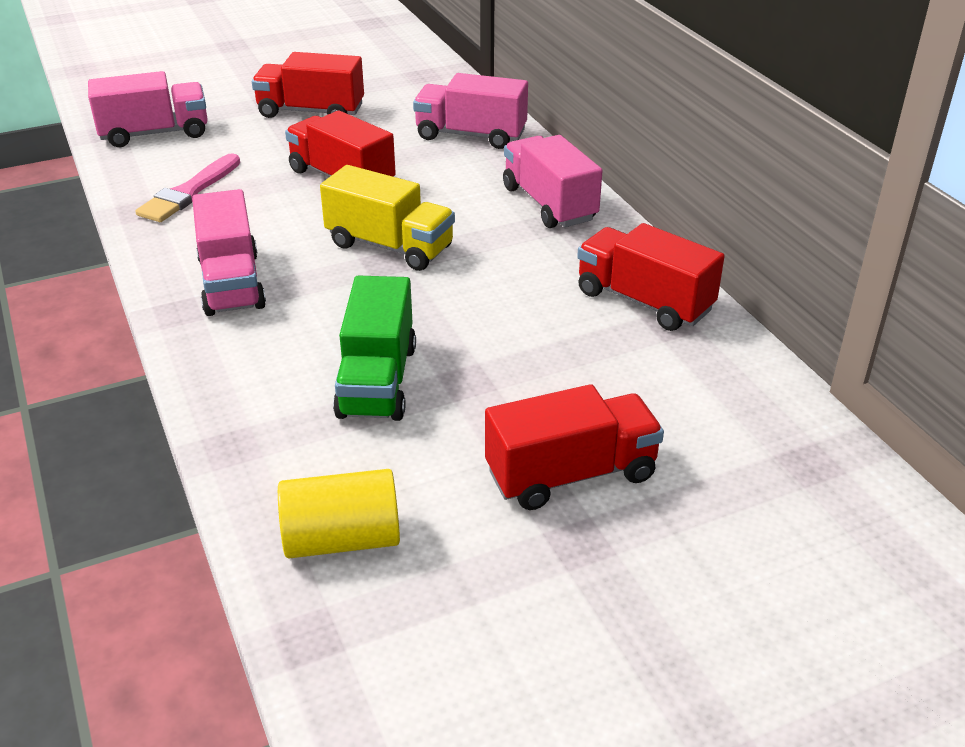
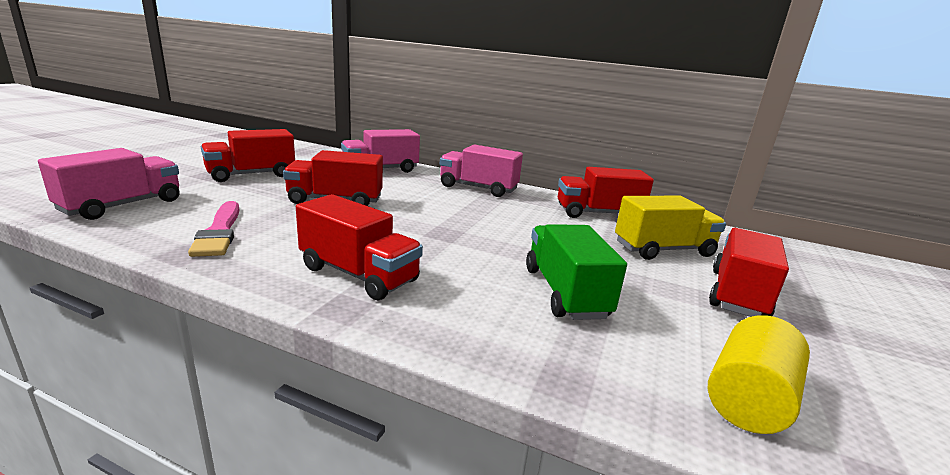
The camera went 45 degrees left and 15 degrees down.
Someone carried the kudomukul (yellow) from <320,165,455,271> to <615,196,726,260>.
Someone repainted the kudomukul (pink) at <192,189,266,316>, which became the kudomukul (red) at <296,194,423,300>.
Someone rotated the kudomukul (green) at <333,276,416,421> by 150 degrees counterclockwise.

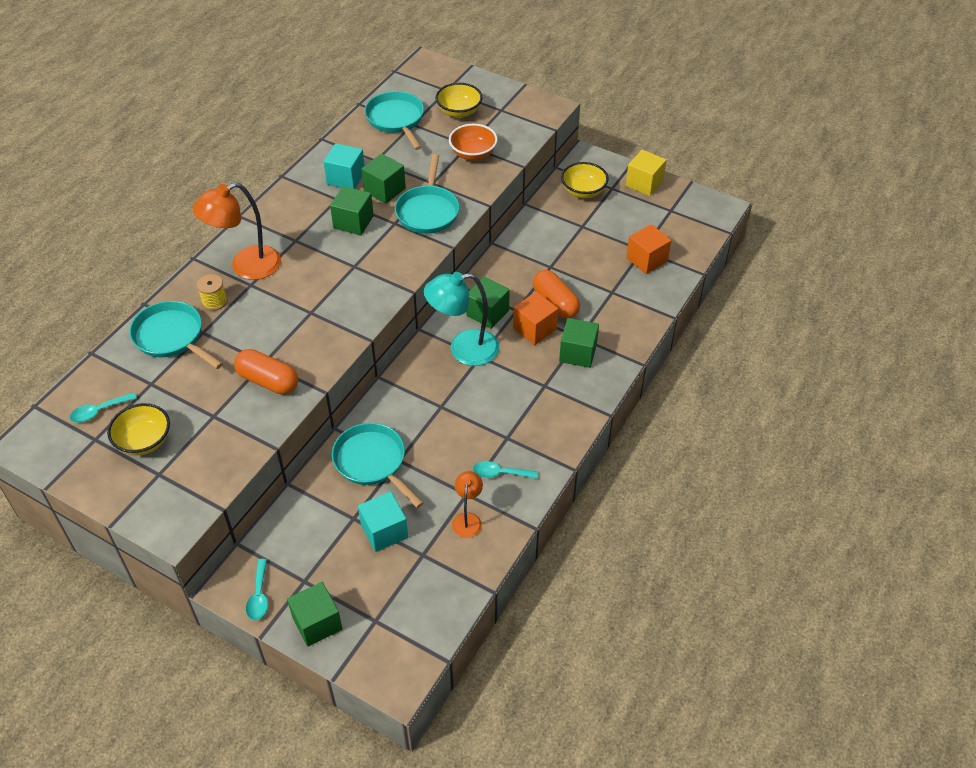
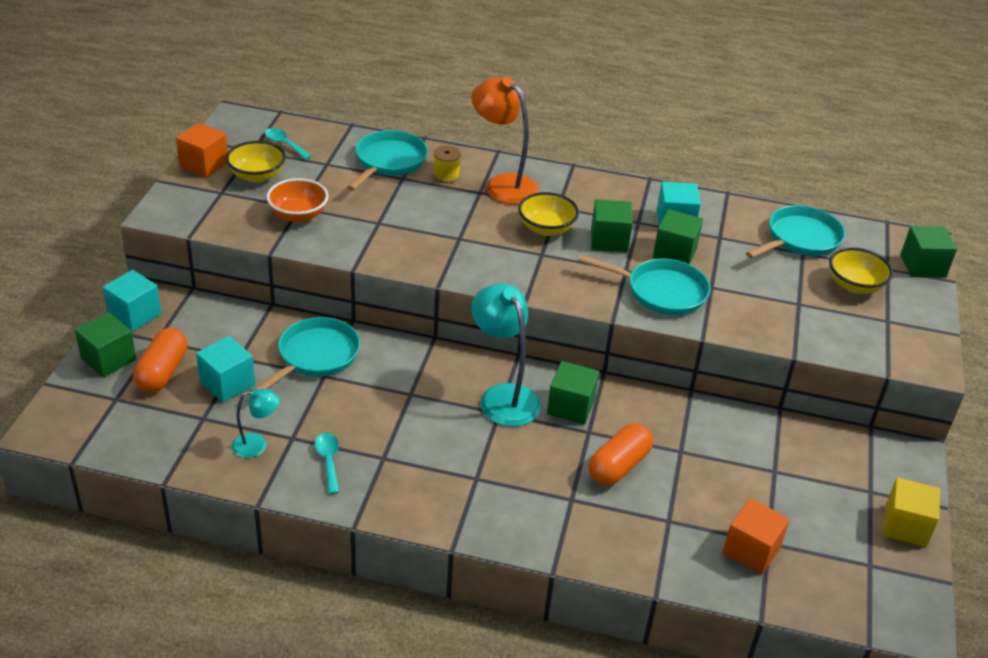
The camera went 70 degrees right and 10 degrees down.
Someone carried the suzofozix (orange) from <234,349,298,394> to <133,328,188,392>.
Someone carried the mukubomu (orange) from <449,124,498,160> to <266,178,328,222>.
Someone carried the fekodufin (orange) from <513,292,558,345> to <176,123,228,178>.
Someone carried the fekodufin (green) from <559,318,599,368> to <900,226,957,278>.
Someone carried the mukubomu (yellow) from <561,162,608,198> to <518,192,579,236>.
Someone swapped the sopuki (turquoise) at <246,559,268,620> for the fekodufin (turquoise) at <102,270,162,332>.
Someone repainted the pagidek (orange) at <452,471,483,538>, which became the pagidek (turquoise) at <231,389,280,458>.
Someone rotated the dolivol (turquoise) at <395,154,459,234> by 150 degrees counterclockwise.

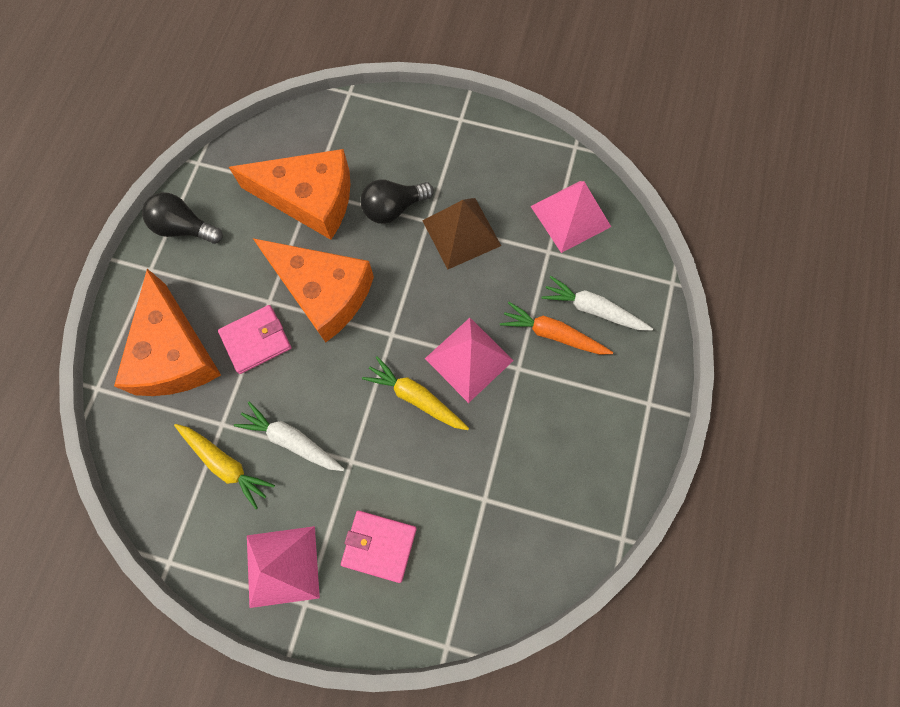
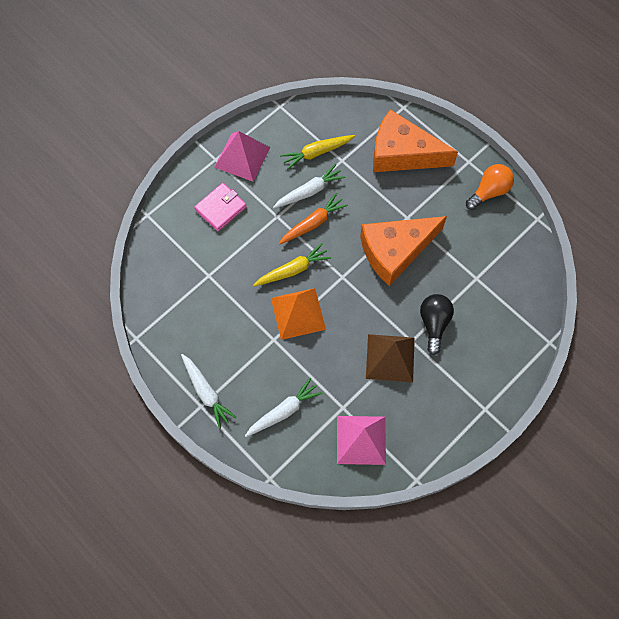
The camera went 120 degrees right and 5 degrees down.
Someone took away the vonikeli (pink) at <218,305,291,374>.
Someone took away the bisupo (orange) at <229,149,350,240>.
Someone put down the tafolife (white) at <181,354,237,429>.
Someone carried the tafolife (orange) from <500,302,613,354> to <279,193,348,245>.
Someone repainted the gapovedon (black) at <142,192,223,244>, which became the gapovedon (orange) at <466,164,514,210>.
Someone repainted the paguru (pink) at <425,318,514,403>, which became the paguru (orange) at <271,288,326,340>.

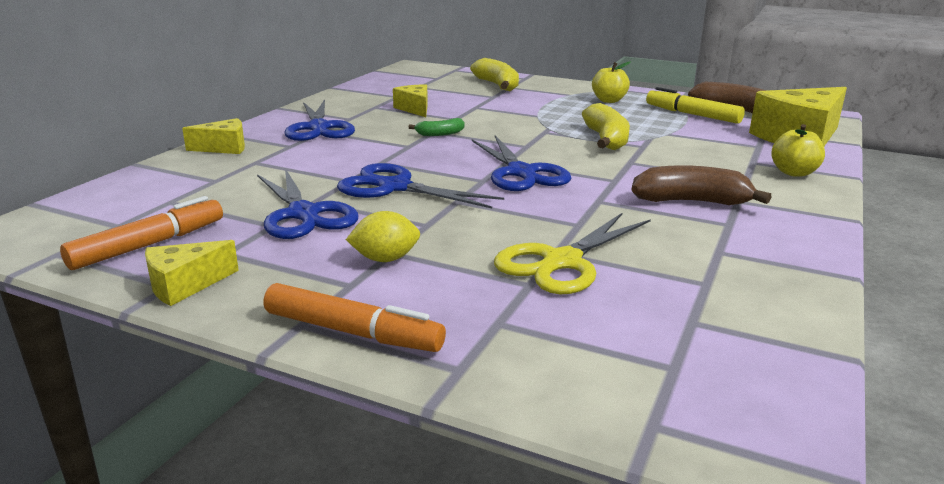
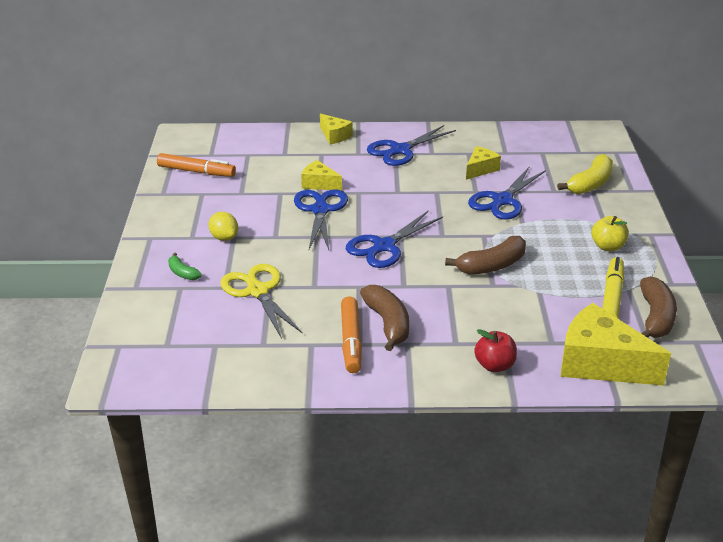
The camera went 65 degrees right and 10 degrees up.
Someone carried the bisupo (yellow) from <145,240,239,306> to <301,160,342,191>.
Someone carried the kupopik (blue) from <257,168,358,239> to <468,166,546,220>.
Someone carried the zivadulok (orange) from <264,283,446,352> to <341,296,362,373>.
Someone carried the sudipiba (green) from <409,118,464,136> to <168,253,202,280>.
Someone repainted the sudipiba (yellow) at <582,103,630,150>, which became the sudipiba (brown) at <445,236,526,275>.
Someone repainted the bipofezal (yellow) at <771,124,825,177>, which became the bipofezal (red) at <474,329,517,372>.
Someone rotated the kupopik (yellow) at <494,212,651,294> by 45 degrees clockwise.

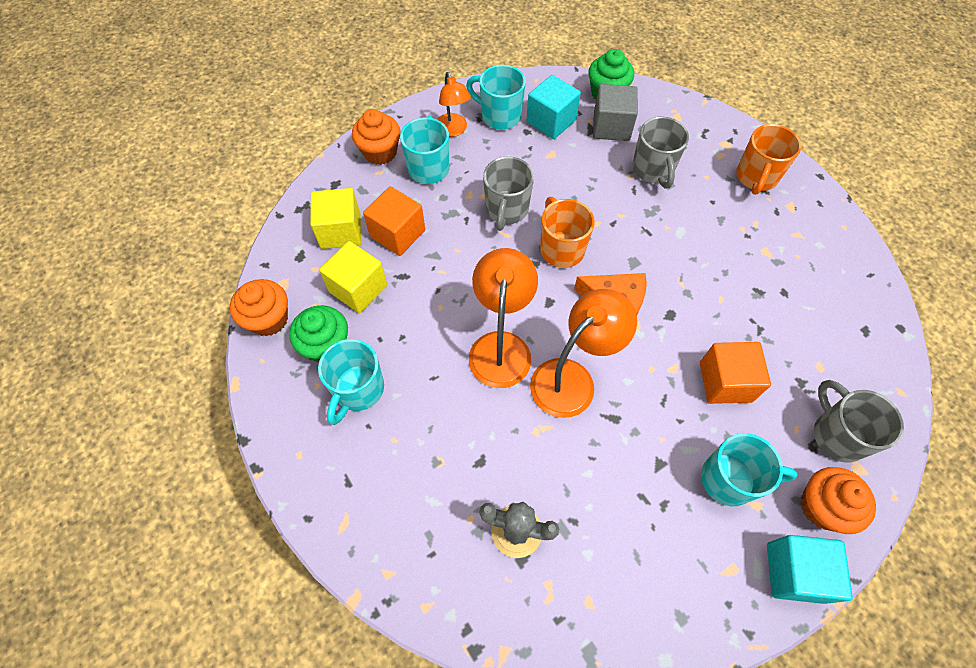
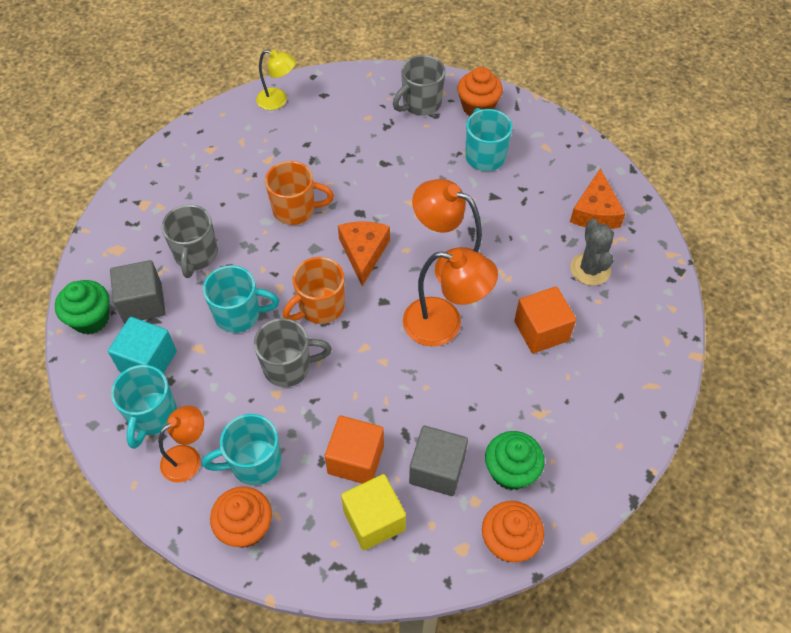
The camera went 110 degrees left and 5 degrees down.
Someone took away the fekodufin (turquoise) at <767,535,853,604>.
Someone put down the pagidek (yellow) at <256,49,296,110>.
Someone put down the bisupo (orange) at <570,168,626,229>.
Someone carried the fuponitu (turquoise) from <318,339,384,425> to <203,265,279,333>.
Someone carried the fekodufin (orange) from <700,342,771,404> to <514,286,576,353>.
Someone carried the fuponitu (orange) from <736,124,801,195> to <265,161,334,225>.
Someone repainted the fekodufin (yellow) at <319,241,387,313>, which became the fekodufin (grey) at <409,426,468,496>.
Someone rotated the pagidek (orange) at <469,248,538,388> by 150 degrees counterclockwise.
Someone rotated the fuponitu (grey) at <632,117,689,188> by 120 degrees clockwise.

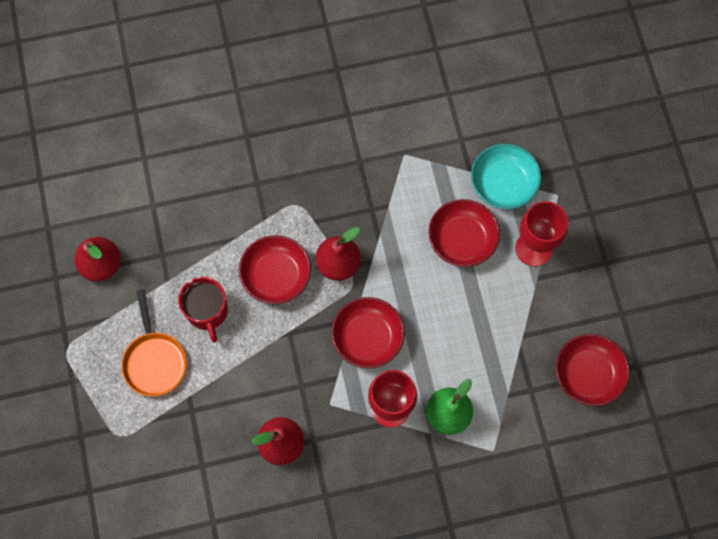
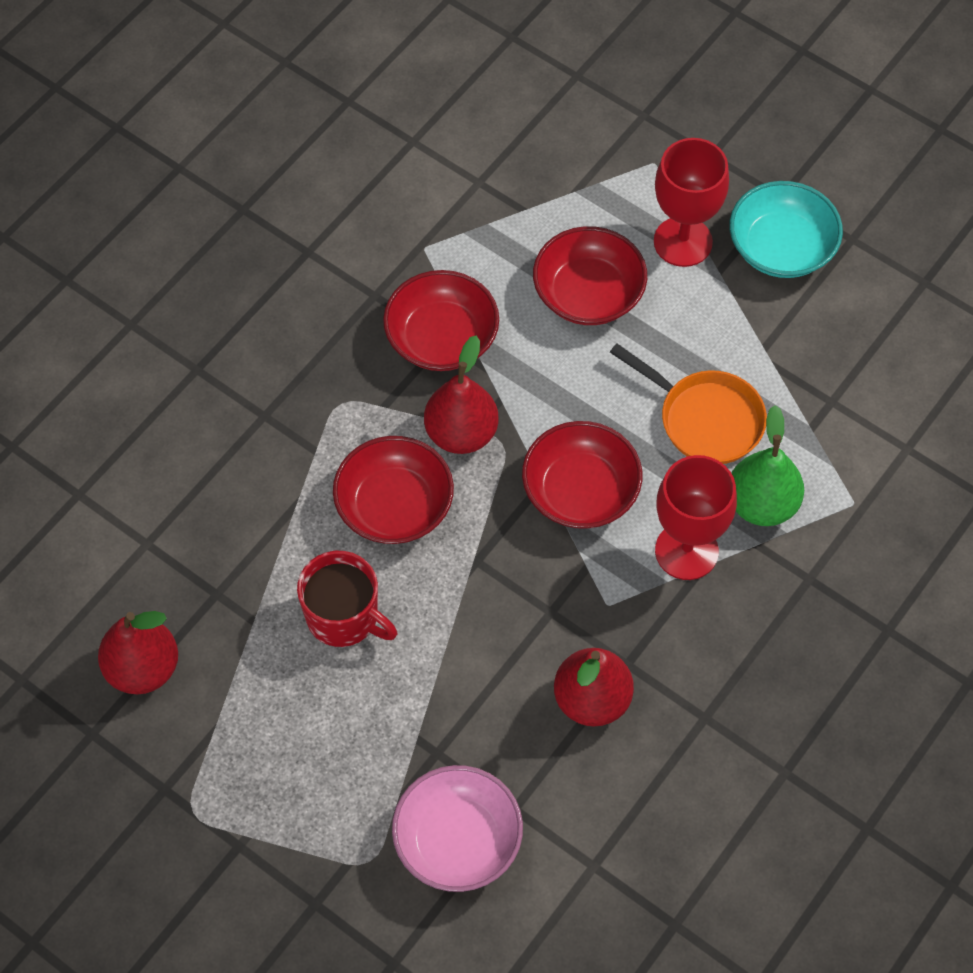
The camera went 40 degrees left and 10 degrees down.
Someone put down the mukubomu (pink) at <392,765,523,892>.
Someone carried the dolivol (orange) from <121,289,187,396> to <610,344,767,464>.
Someone carried the mukubomu (turquoise) from <471,144,541,209> to <730,181,843,278>.
Someone carried the mukubomu (red) from <556,334,630,406> to <383,270,499,371>.

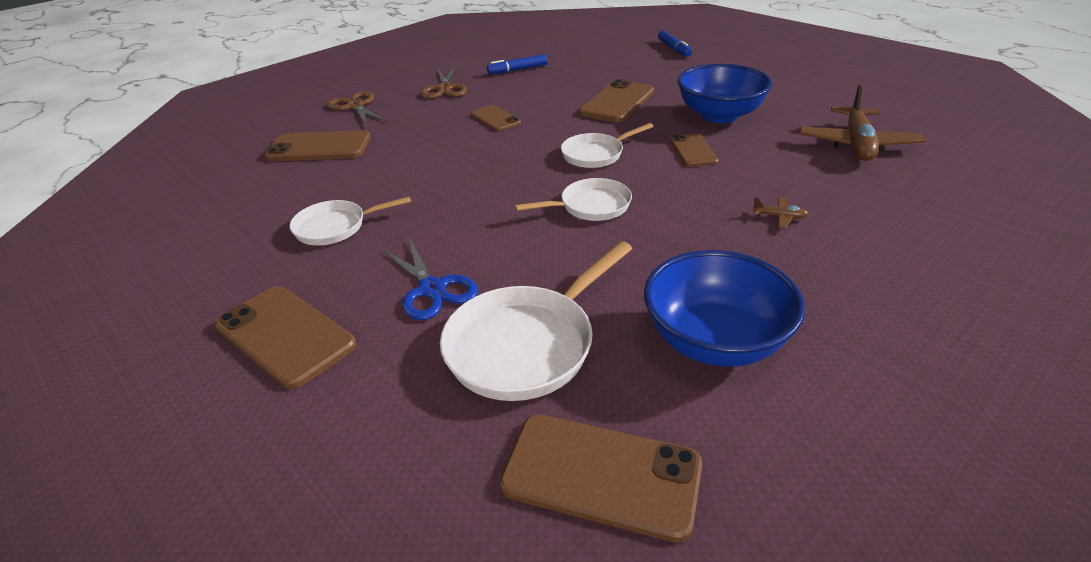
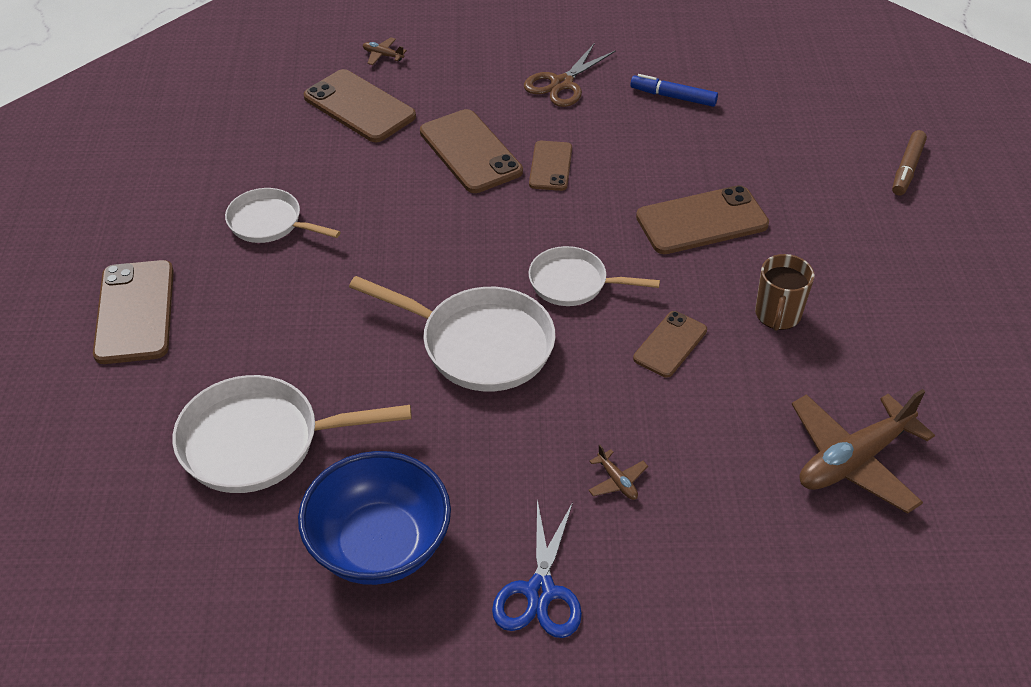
The camera went 40 degrees right and 10 degrees up.
Someone took away the kupopik (brown) at <327,91,388,126>.
Someone put down the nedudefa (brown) at <363,37,407,65>.
Someone carried the kupopik (blue) from <382,238,478,320> to <492,499,582,638>.
Someone carried the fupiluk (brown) from <500,414,702,543> to <420,109,523,193>.
Someone swapped the mukubomu (blue) at <677,64,772,123> for the fuponitu (brown) at <755,254,814,331>.
Someone repainted the zivadulok (blue) at <658,31,692,57>, which became the zivadulok (brown) at <892,130,927,196>.
Someone scaled the dolivol (white) at <515,178,632,221> by 1.61.

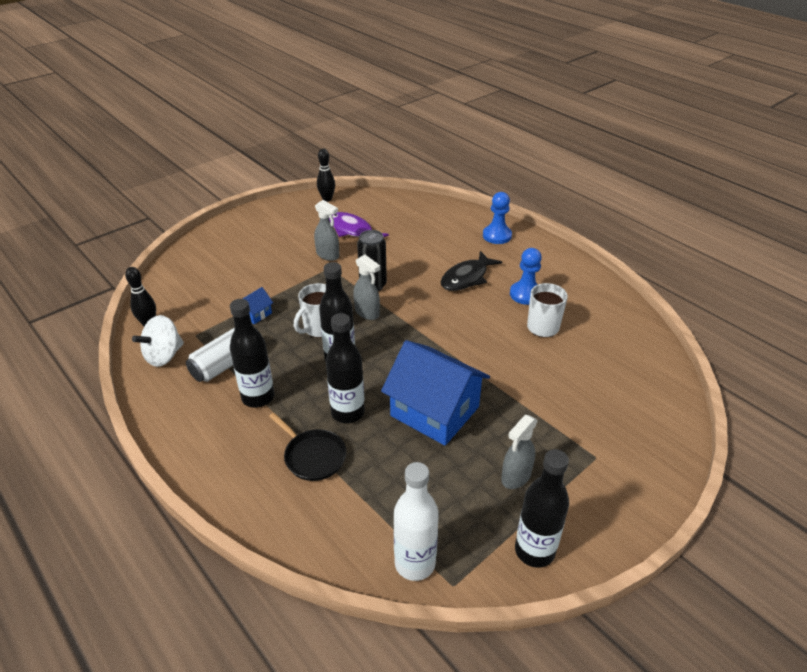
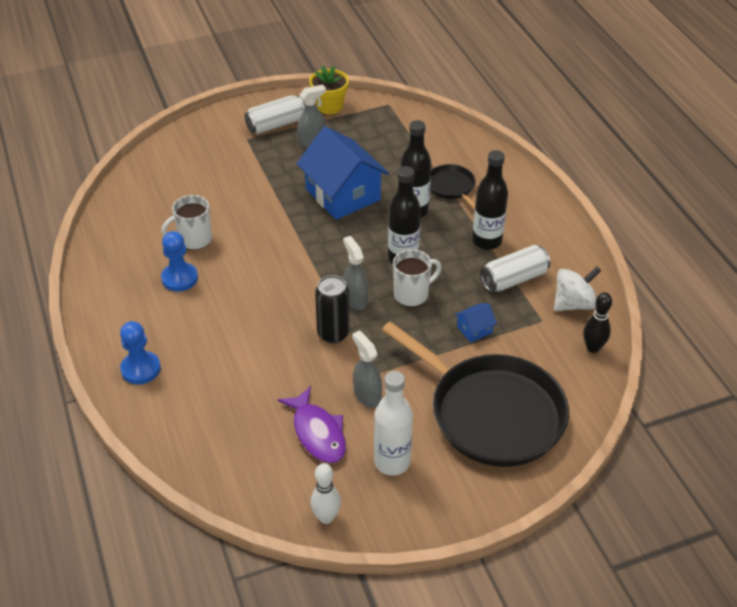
The camera went 160 degrees left and 5 degrees up.
Someone took away the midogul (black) at <441,251,502,291>.
Someone put down the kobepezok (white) at <245,95,305,134>.
Someone put down the dolivol (black) at <382,322,569,467>.
Someone carried the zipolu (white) from <394,462,439,581> to <374,371,413,476>.
Someone swapped the zipolu (black) at <515,449,569,568> for the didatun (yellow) at <309,66,349,114>.
Someone repainted the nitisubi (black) at <317,149,335,202>, which became the nitisubi (white) at <310,463,341,524>.

